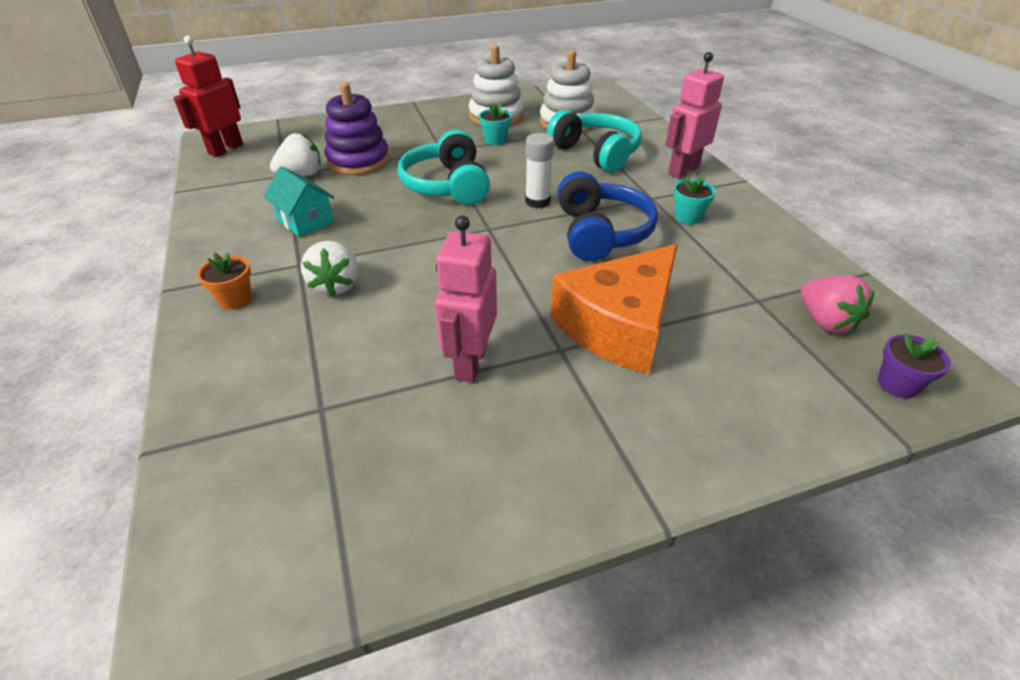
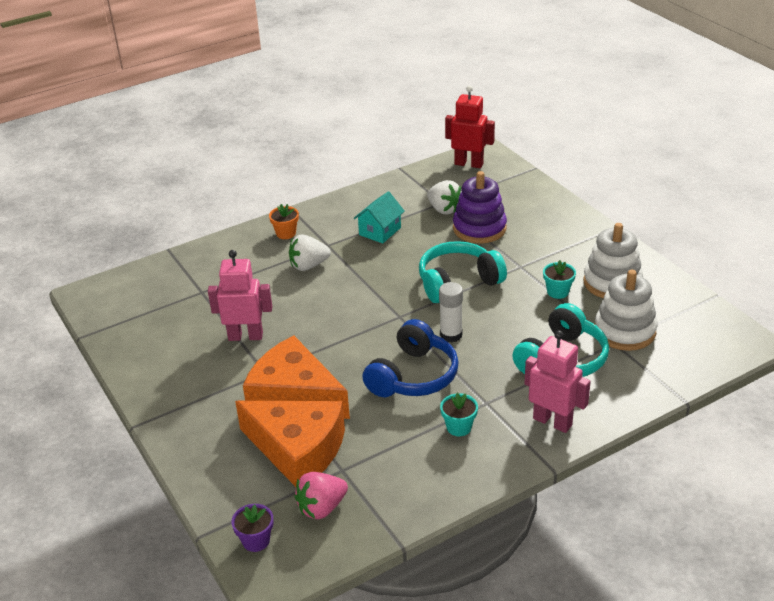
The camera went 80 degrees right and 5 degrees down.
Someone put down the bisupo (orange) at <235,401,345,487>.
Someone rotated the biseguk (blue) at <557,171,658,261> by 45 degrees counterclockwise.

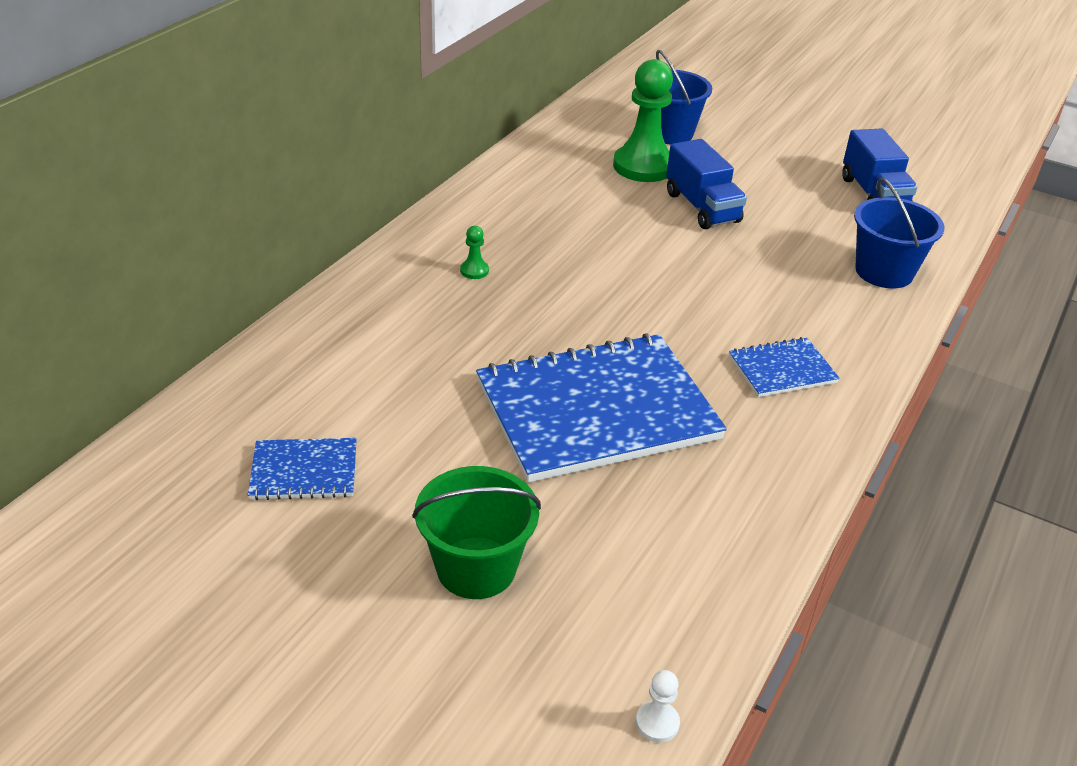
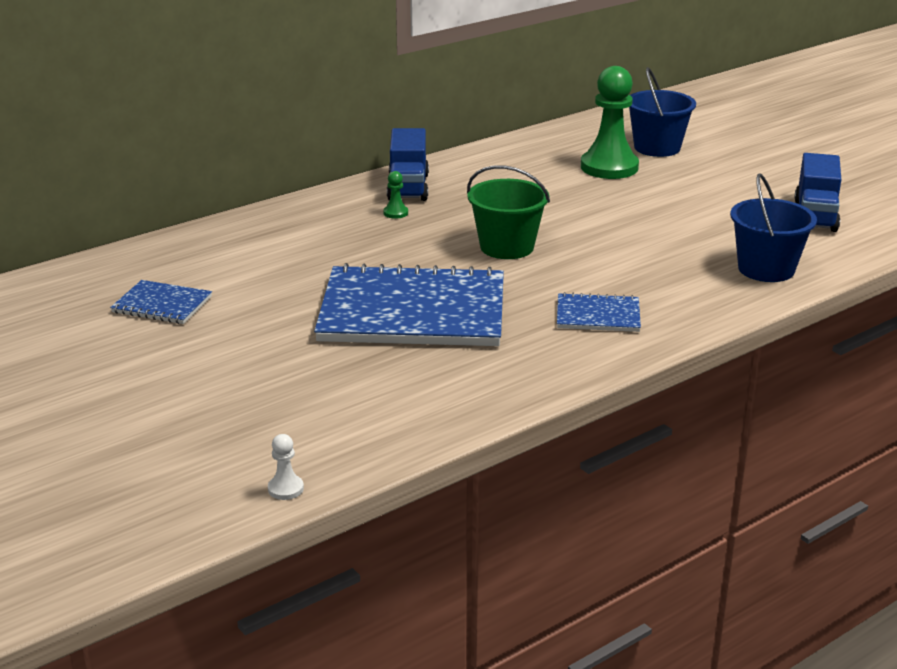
The camera went 25 degrees right and 10 degrees down.
Someone carried the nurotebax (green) from <412,466,541,599> to <467,165,550,259>.
Someone carried the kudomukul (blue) from <666,139,747,229> to <387,128,429,201>.

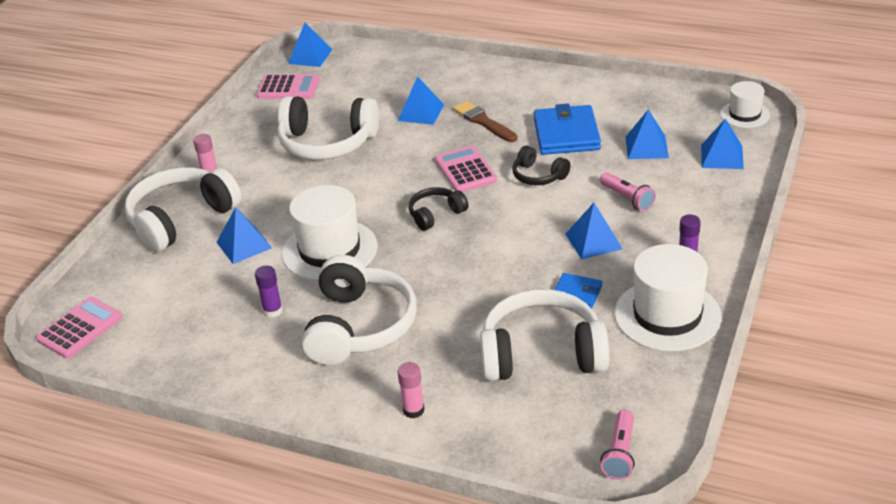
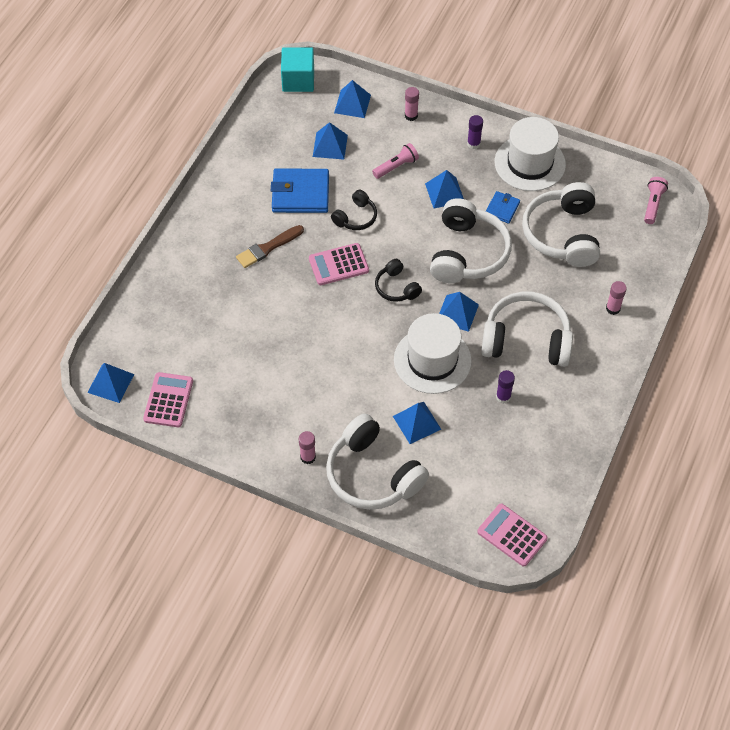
The camera went 90 degrees left and 20 degrees up.
Someone put down the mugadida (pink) at <405,87,419,121>.
Someone carried the biseguk (white) from <277,96,379,160> to <430,198,512,283>.
Someone carried the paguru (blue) from <398,76,444,125> to <439,292,479,332>.
Someone swapped the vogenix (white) at <720,81,770,128> for the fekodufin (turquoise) at <281,48,314,92>.
Someone rotated the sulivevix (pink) at <600,410,635,480> by 90 degrees counterclockwise.

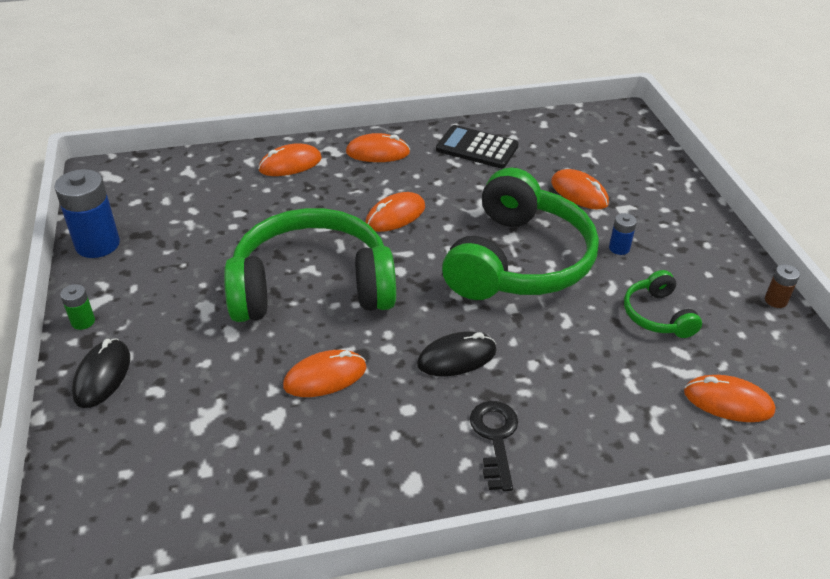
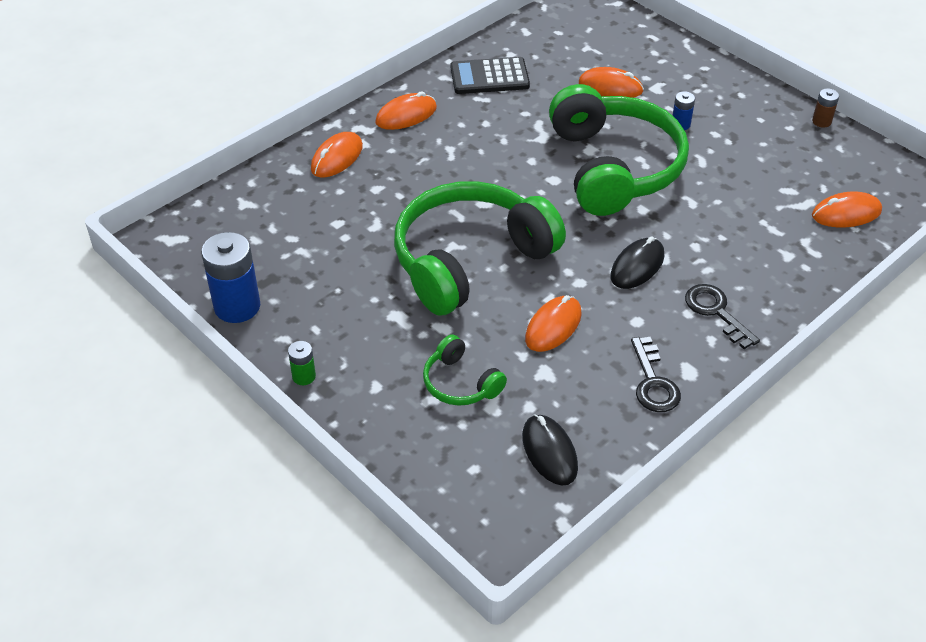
The camera went 30 degrees left and 5 degrees up.
Someone took away the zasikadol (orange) at <365,192,425,232>.
Someone put down the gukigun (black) at <631,337,681,412>.
Someone carried the zasikadol (black) from <72,339,130,408> to <522,414,578,485>.
Someone carried the biseguk (green) from <624,270,702,338> to <423,335,507,406>.

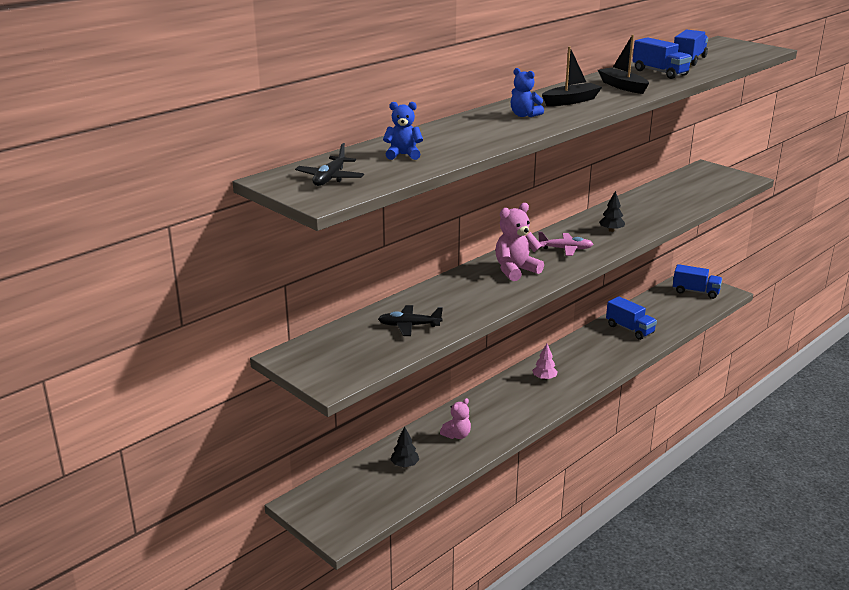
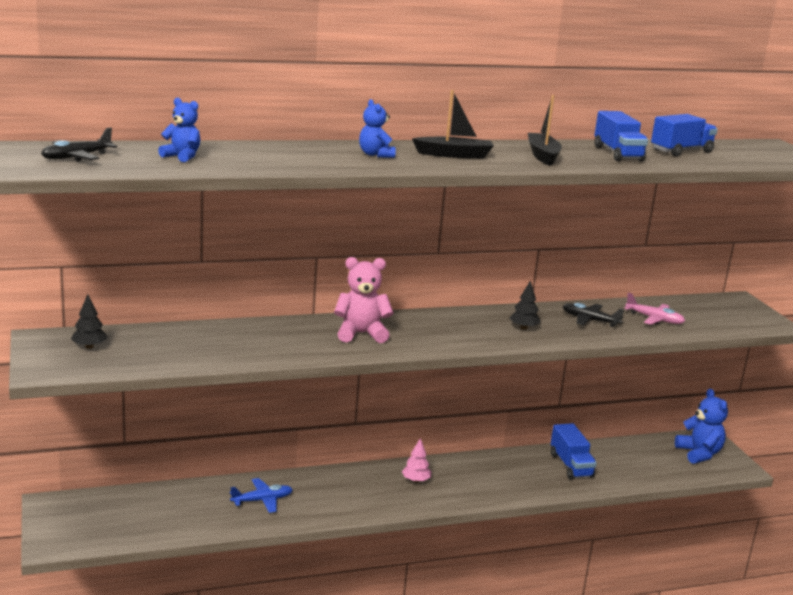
The camera went 25 degrees right and 5 degrees down.
Someone carried the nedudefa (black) from <378,305,443,336> to <562,303,624,327>.
Someone carried the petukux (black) from <390,426,419,467> to <71,294,107,349>.
Someone carried the nedudefa (pink) from <538,232,593,256> to <624,293,685,325>.
Someone swapped the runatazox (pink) at <440,398,471,439> for the nedudefa (blue) at <230,478,293,513>.
Someone swapped the kudomukul (blue) at <673,264,722,299> for the runatazox (blue) at <675,389,728,464>.

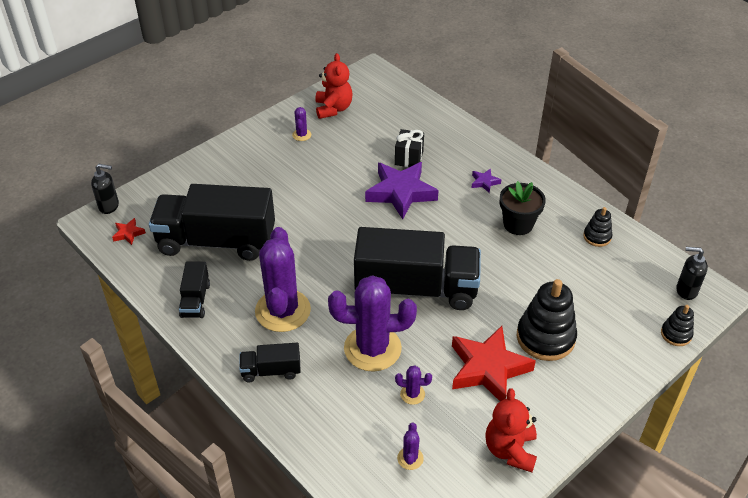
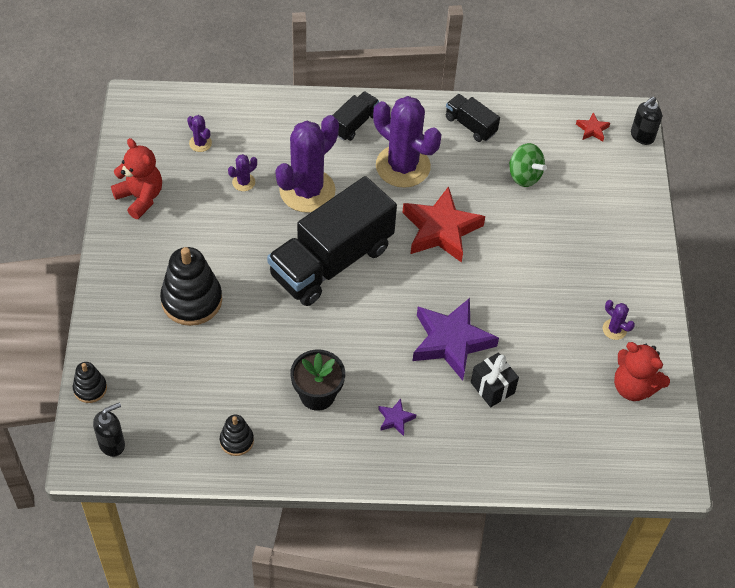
The camera went 130 degrees right and 10 degrees up.
Someone carried the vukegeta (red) from <452,326,536,401> to <402,186,485,263>.
Someone swapped the kudomukul (black) at <149,184,275,261> for the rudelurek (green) at <509,143,547,187>.

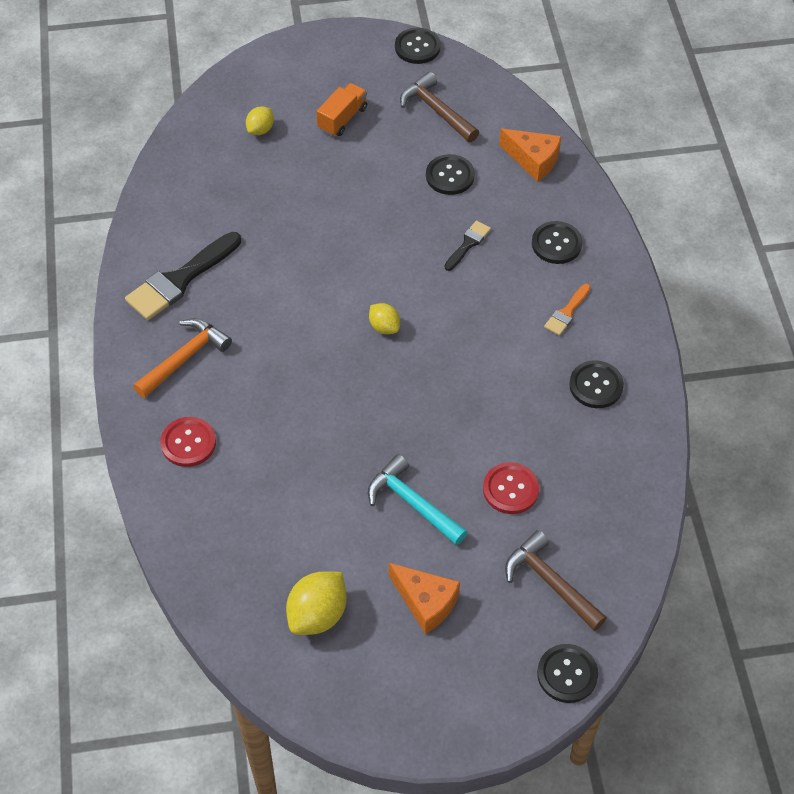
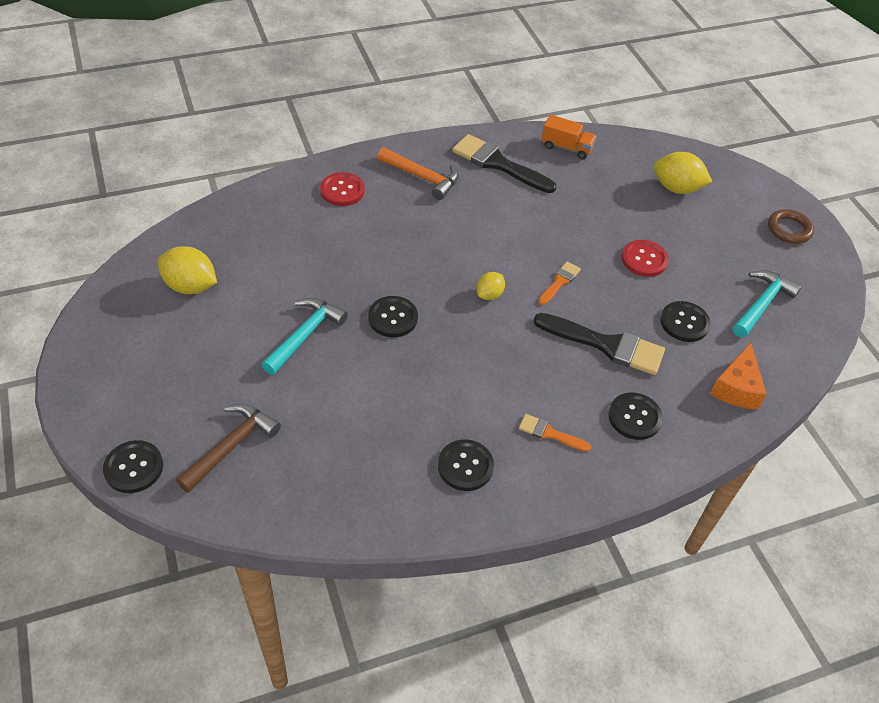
The camera went 75 degrees right and 5 degrees down.
Someone took away the bisupo (orange) at <389,563,460,634>.
Someone put down the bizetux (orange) at <538,261,581,305>.
Someone put down the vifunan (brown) at <768,209,814,244>.
Someone carried the kudomukul (orange) from <316,83,367,136> to <541,115,597,159>.
Someone carried the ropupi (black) from <395,28,441,64> to <368,296,418,337>.
Someone carried the ropupi (red) from <483,462,539,514> to <621,240,669,277>.
Someone repainted the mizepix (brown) at <400,72,479,142>, which became the mizepix (turquoise) at <733,270,802,338>.
Someone scaled the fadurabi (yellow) at <246,106,274,135> by 1.71.
Someone scaled the bizetux (black) at <445,220,491,271> by 1.95.

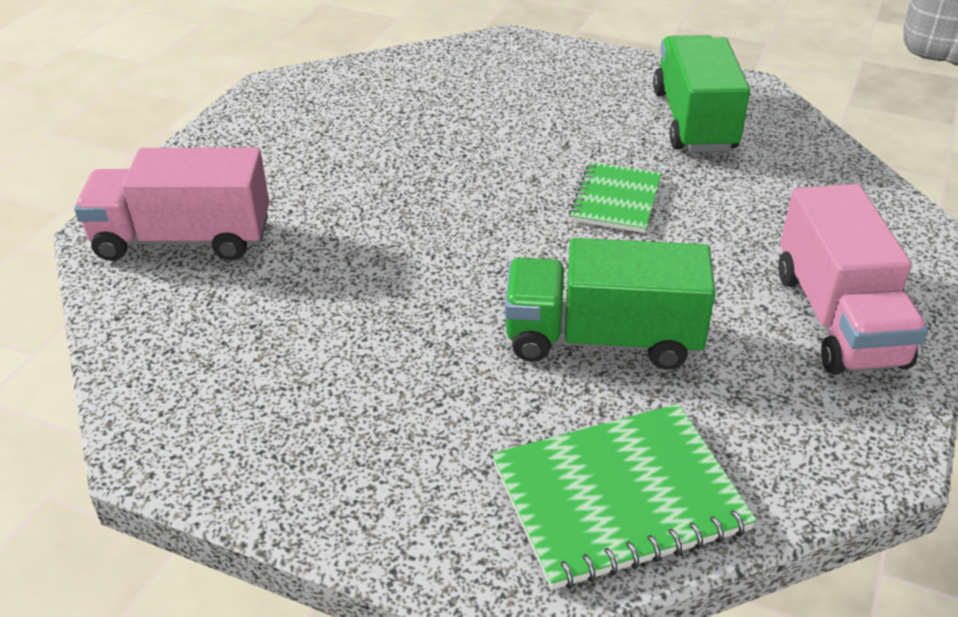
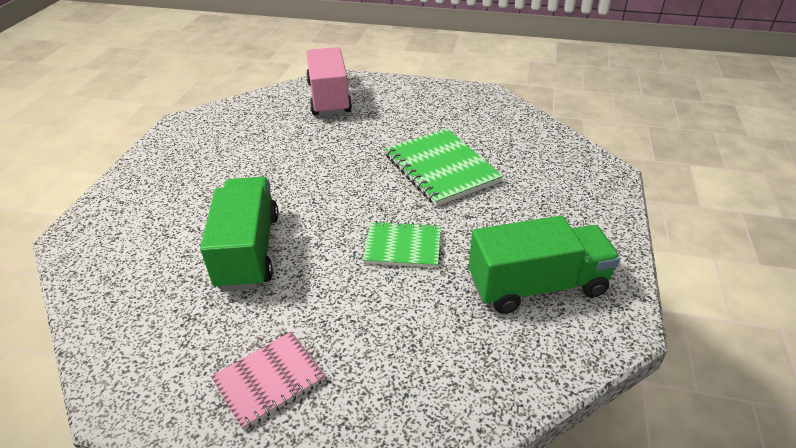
The camera went 80 degrees right and 0 degrees up.
Someone carried the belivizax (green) from <492,404,757,590> to <385,129,503,206>.
Someone swapped the kudomukul (pink) at <778,184,928,375> for the belivizax (pink) at <211,331,326,430>.

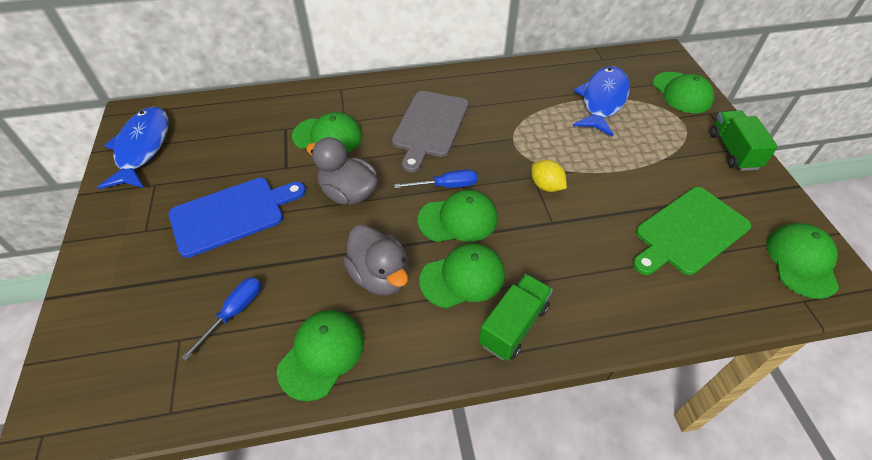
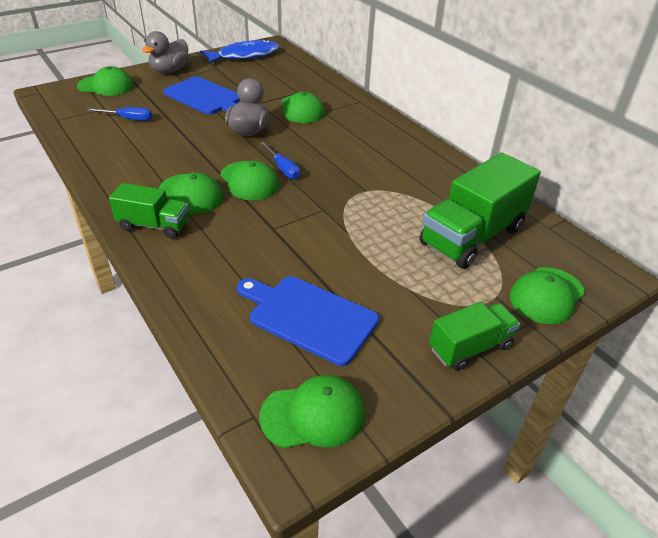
The camera went 65 degrees right and 10 degrees down.
Someone took away the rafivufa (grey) at <392,91,469,172>.
Someone took away the fadurabi (yellow) at <531,160,567,192>.
Someone carried the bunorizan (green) from <277,310,364,401> to <77,66,134,96>.
Someone carried the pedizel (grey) from <343,225,408,295> to <142,31,189,73>.
Someone swapped the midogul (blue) at <573,66,630,137> for the kudomukul (green) at <420,153,541,269>.
Someone repainted the rafivufa (green) at <633,187,751,275>, which became the rafivufa (blue) at <237,276,379,366>.

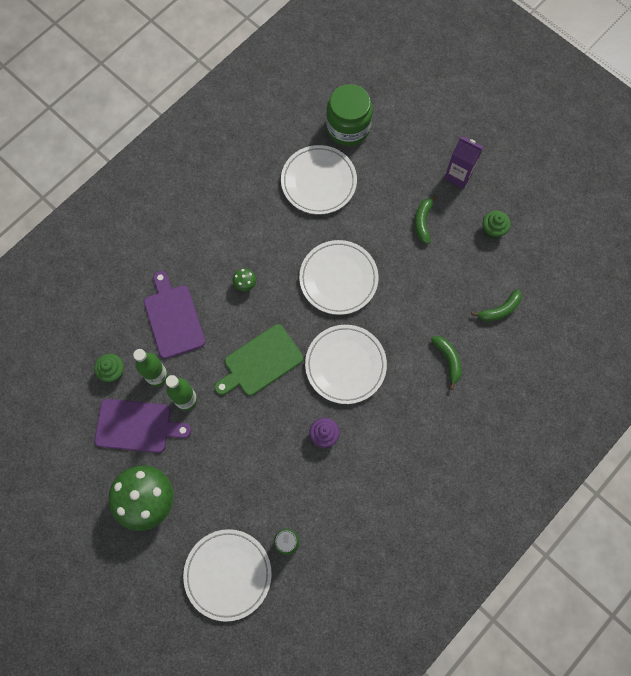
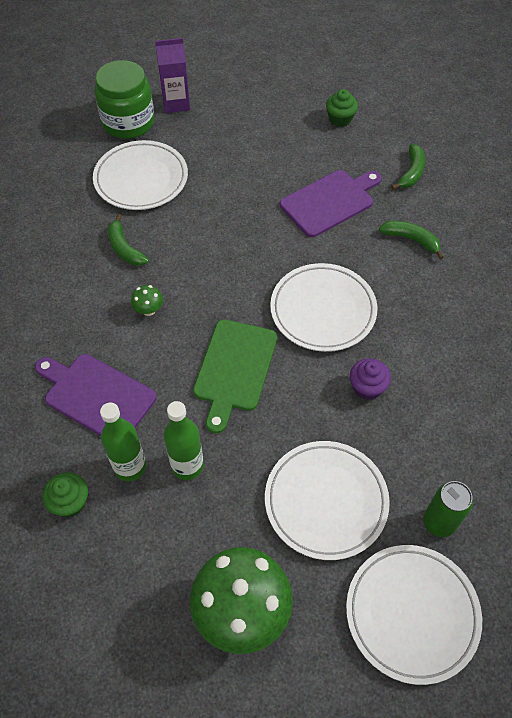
The camera went 40 degrees left and 15 degrees down.
Someone carried the rafivufa (purple) from <95,399,191,453> to <280,170,382,237>.
Someone carried the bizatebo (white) from <299,240,379,315> to <265,441,390,560>.
Someone carried the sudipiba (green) from <415,195,437,244> to <108,214,149,266>.
Someone carried the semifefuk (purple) from <444,137,483,188> to <155,38,190,113>.

